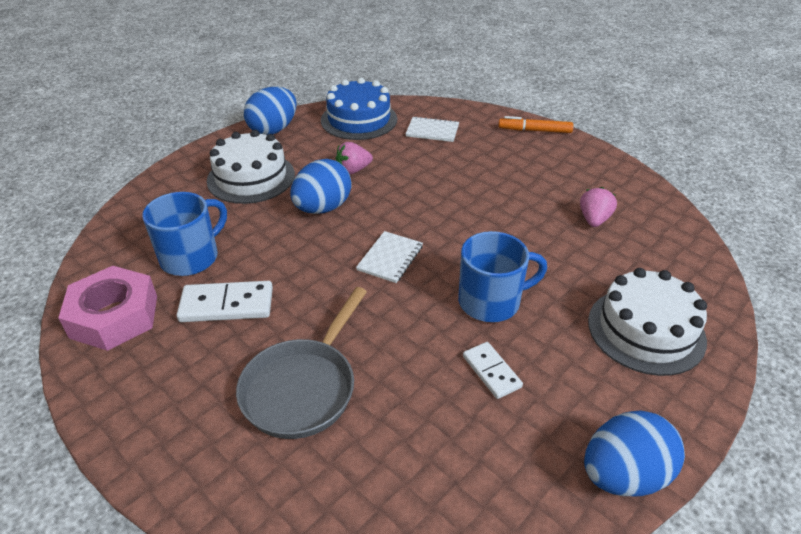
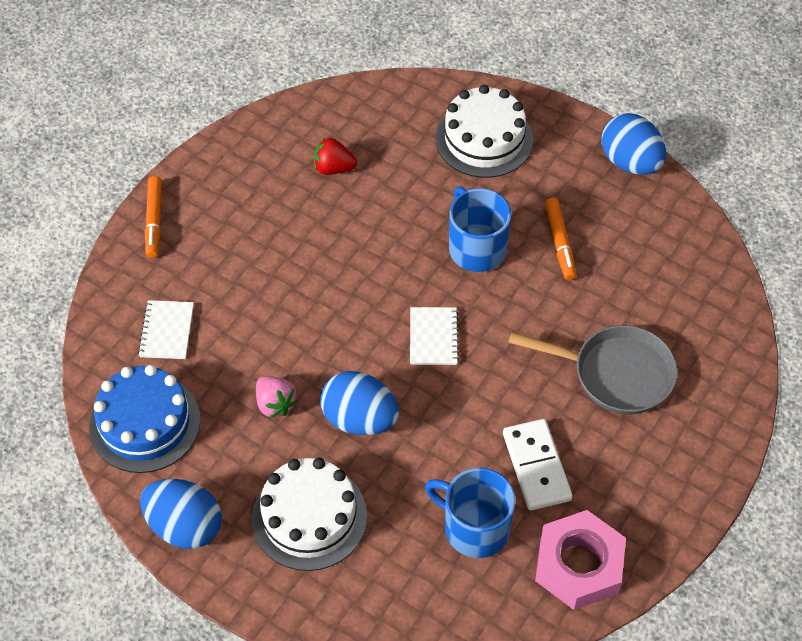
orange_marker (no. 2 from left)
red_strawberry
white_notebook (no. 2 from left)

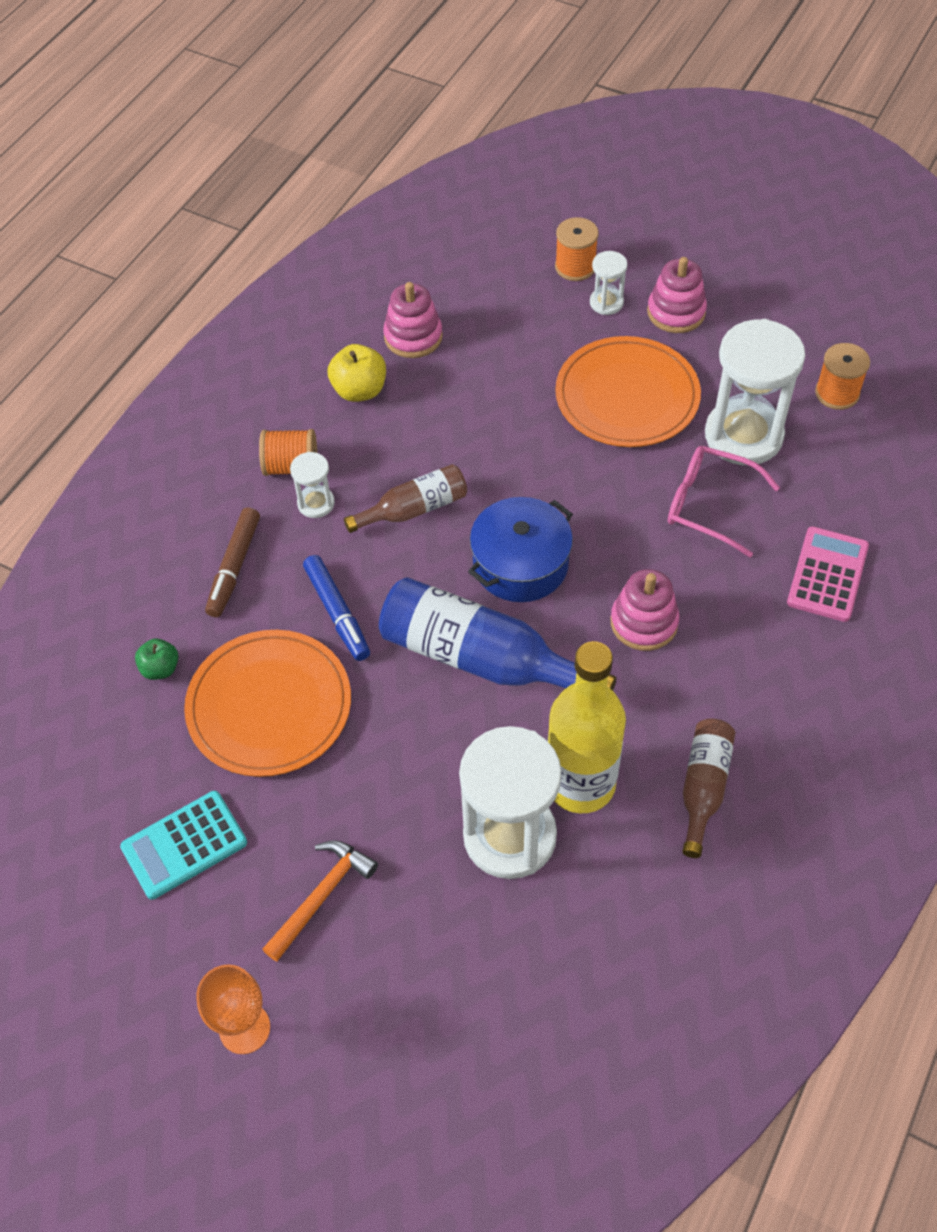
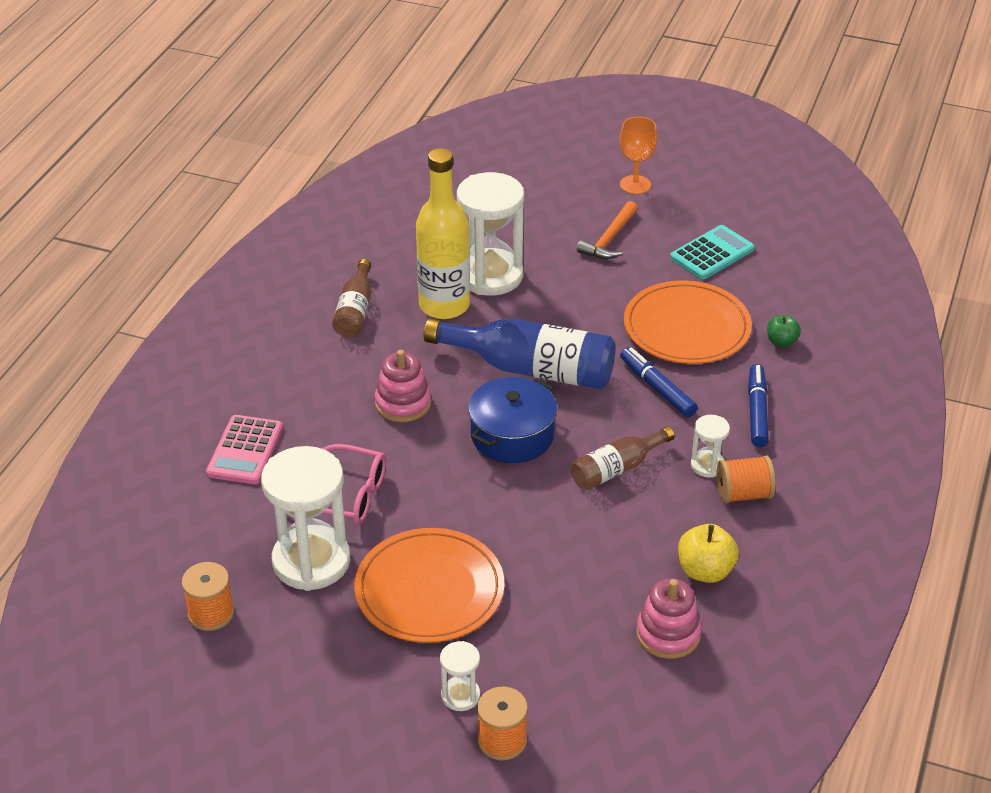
pink_stacking_toy (no. 3 from left in the first image)
blue_marker (no. 2 from left)

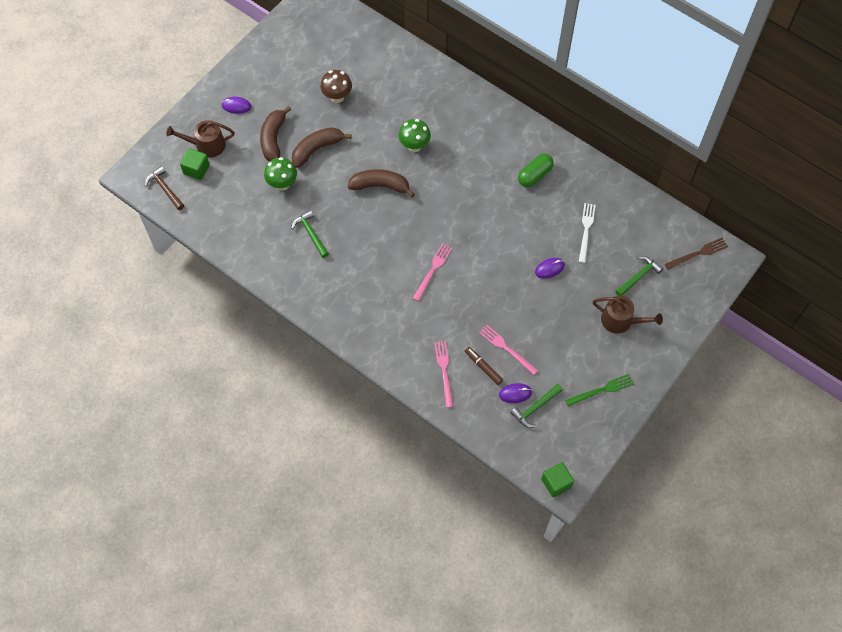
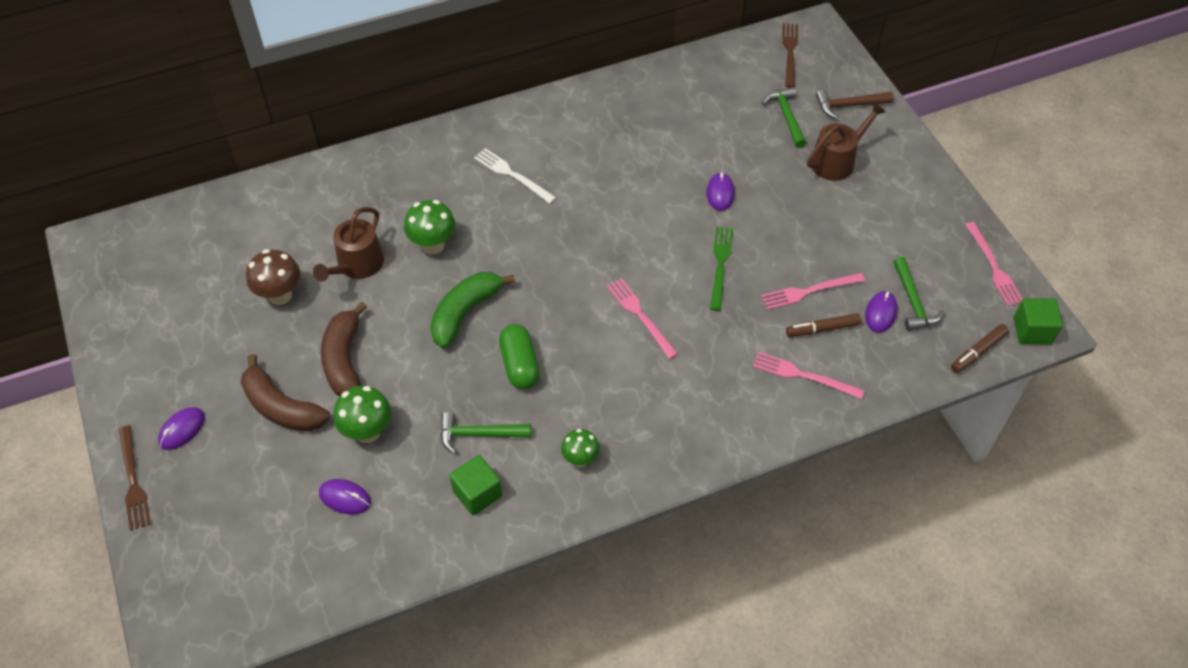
brown_fork (no. 1 from left)
purple_mouse (no. 2 from left)
green_mushroom (no. 3 from left)
brown_marker (no. 2 from left)
pink_fork (no. 4 from left)
brown_hammer
brown_watering_can (no. 1 from left)
green_cube (no. 1 from left)
green_capsule
green_fork
white_fork
green_banana

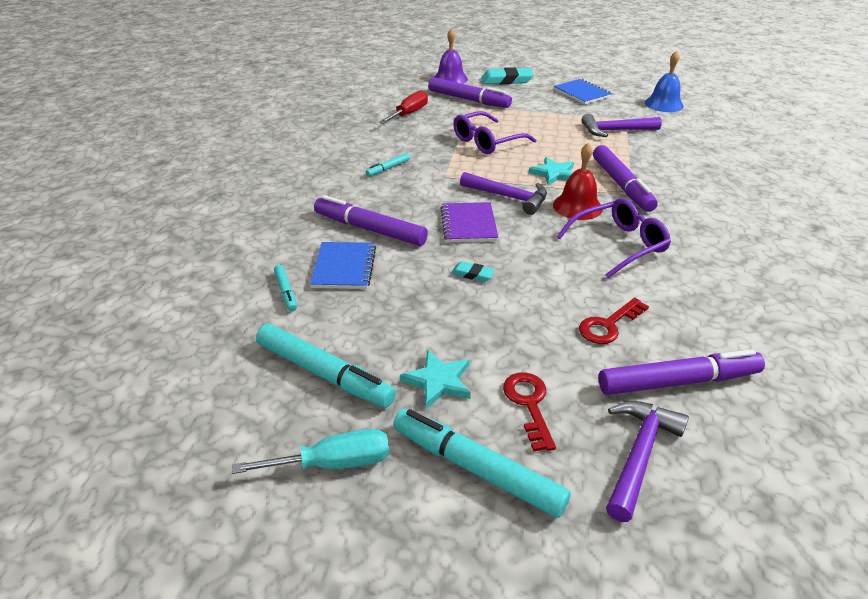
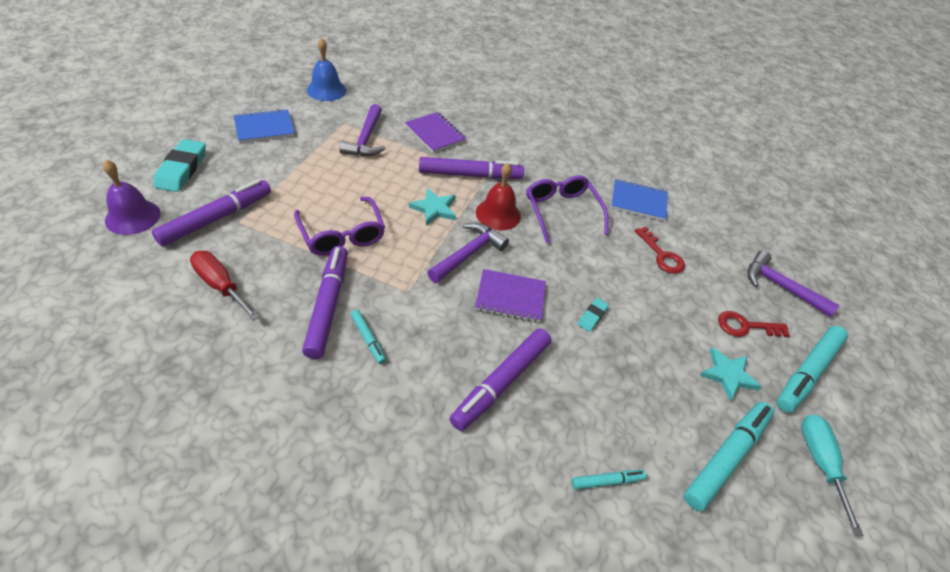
purple_notebook (no. 1 from left)
blue_notebook (no. 2 from left)
purple_marker (no. 2 from left)

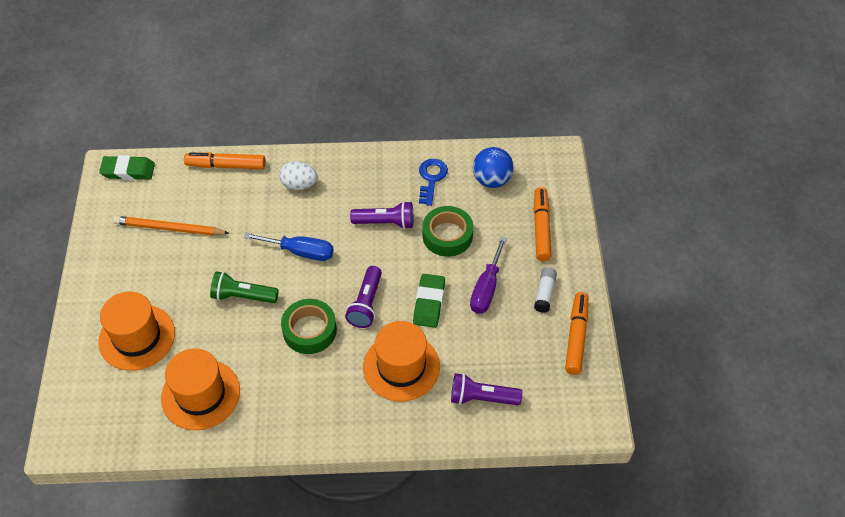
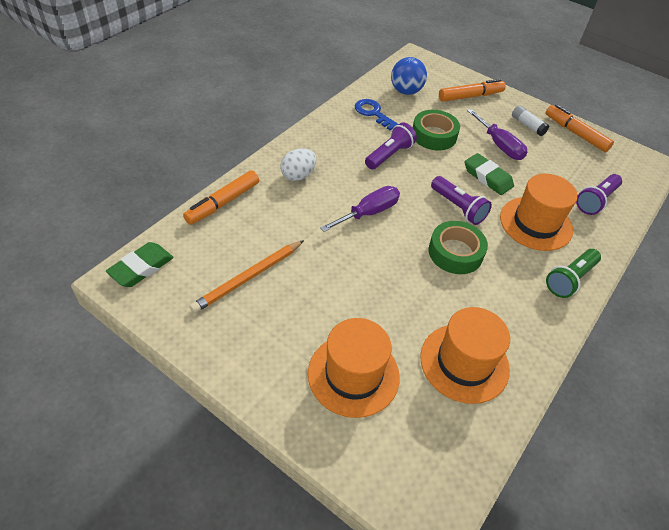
green_flashlight
purple_screwdriver (no. 1 from left)
orange_marker (no. 2 from left)

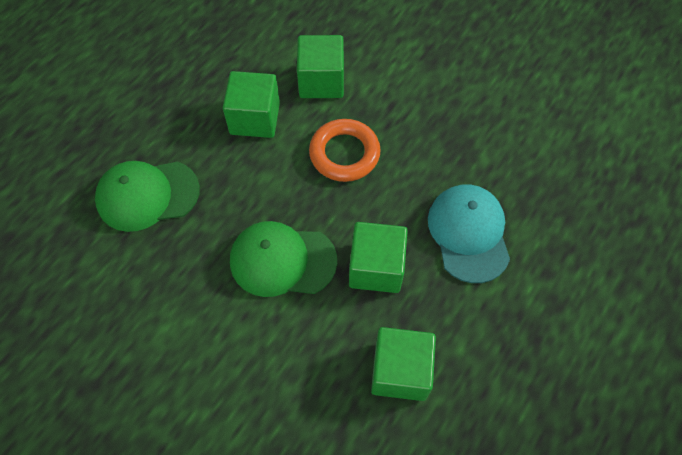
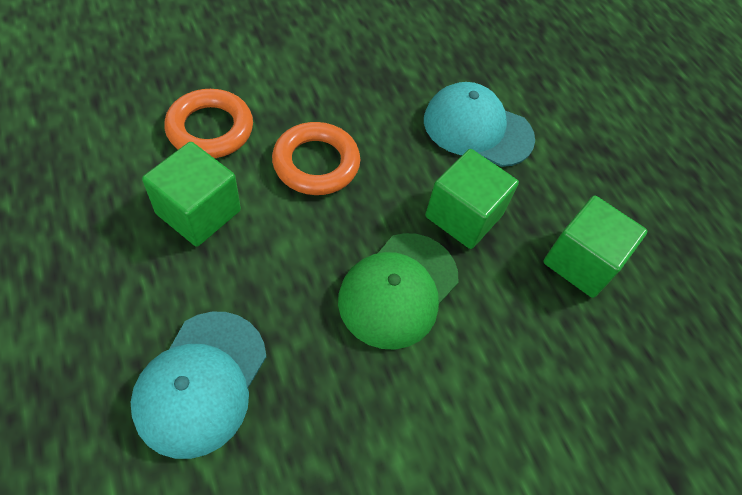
orange_ring (no. 1 from left)
turquoise_cap (no. 1 from left)

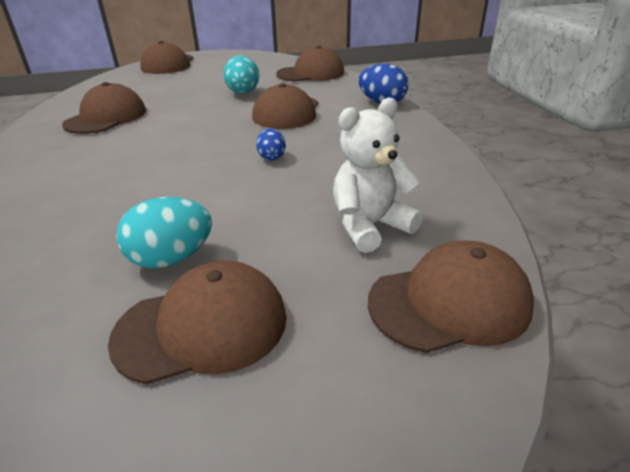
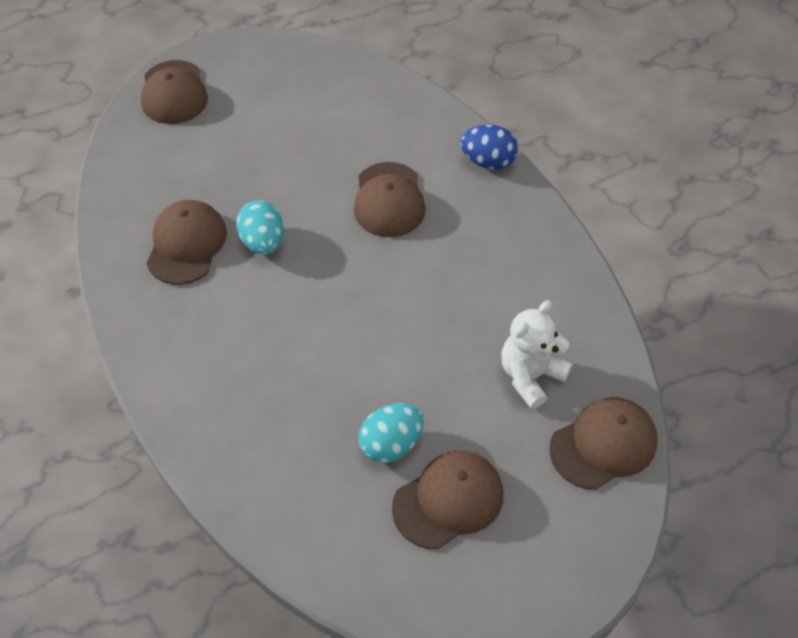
blue_egg (no. 1 from left in the first image)
brown_cap (no. 5 from left in the first image)
turquoise_egg (no. 1 from left)

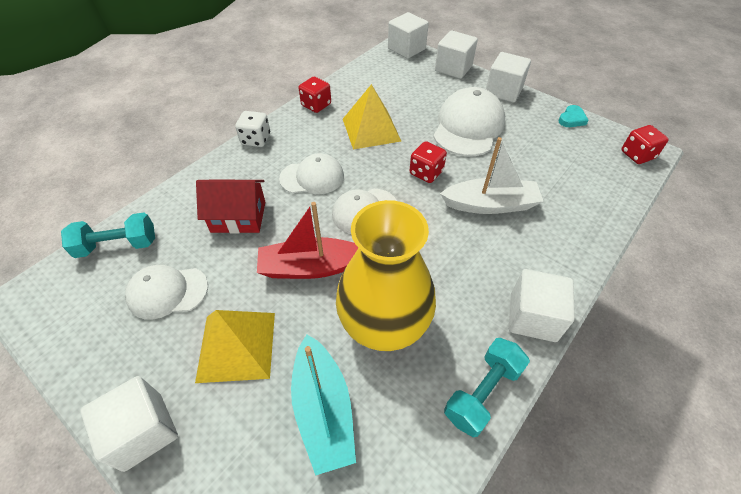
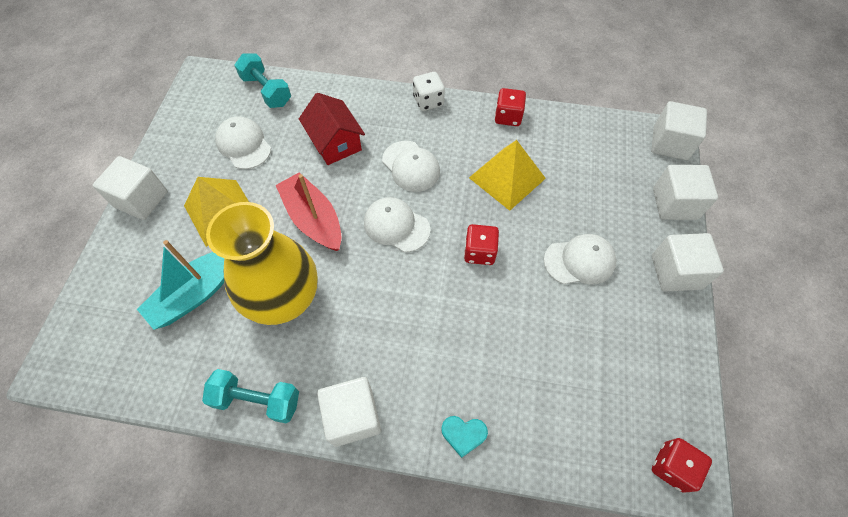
white_boat
turquoise_heart
white_cap (no. 4 from left)

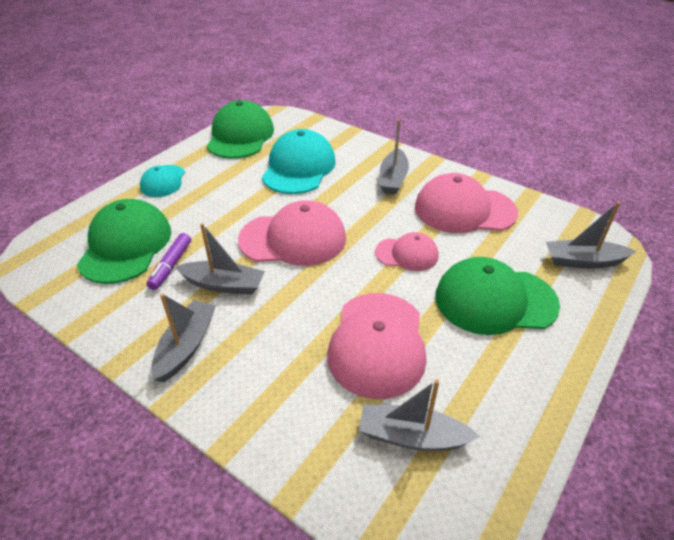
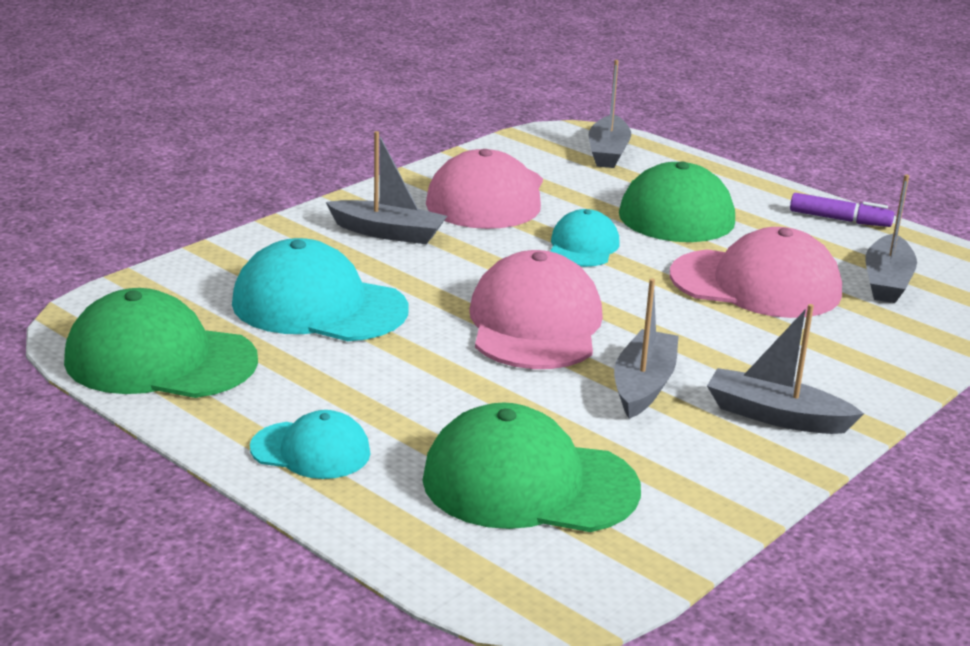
purple_marker
turquoise_cap (no. 3 from left)

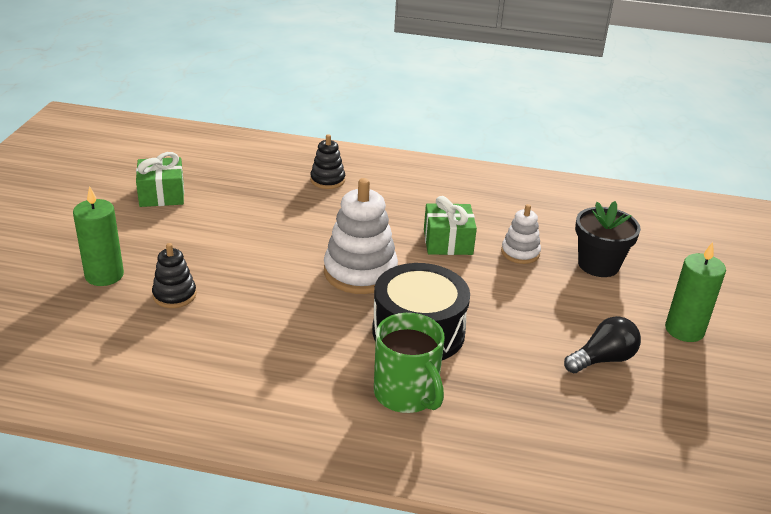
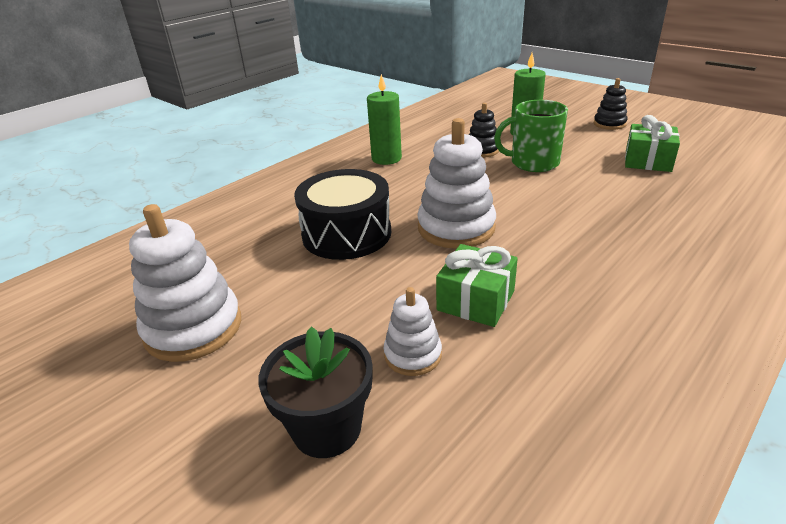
black_stacking_toy (no. 2 from left)
green_mug
green_candle (no. 1 from left)
white_stacking_toy (no. 1 from left)

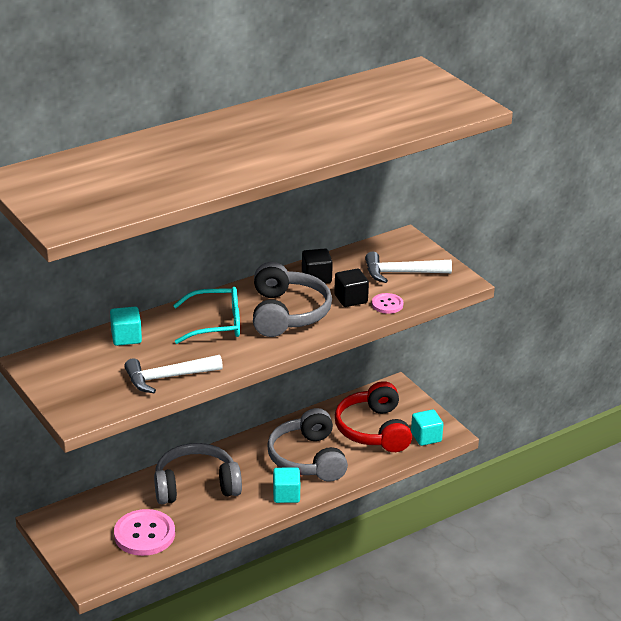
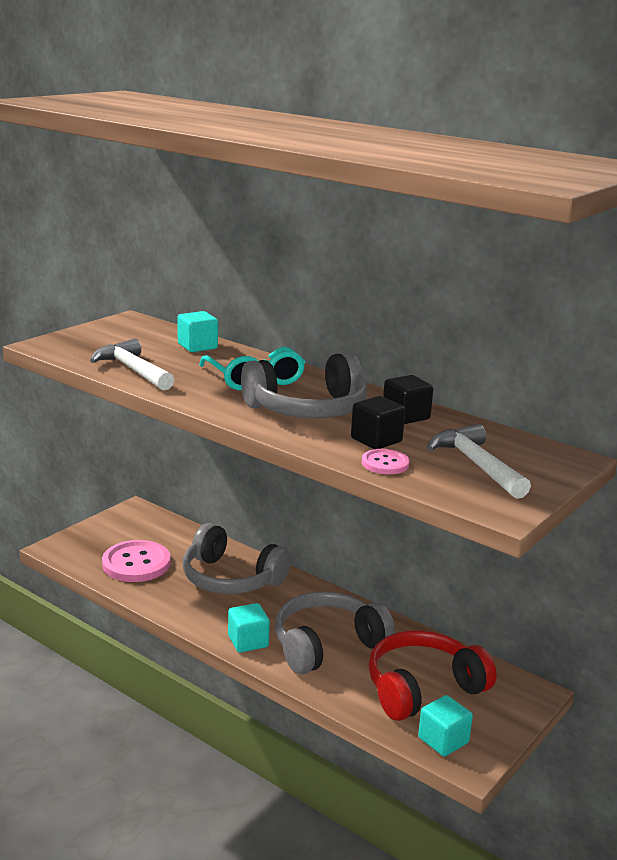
grey_headphones (no. 1 from left)

